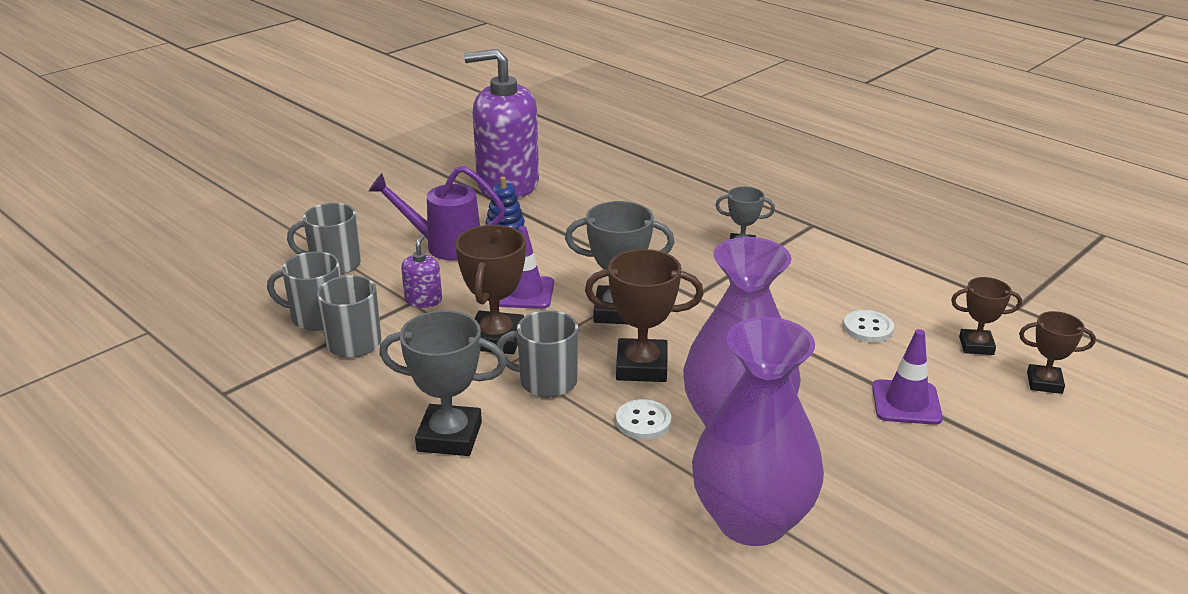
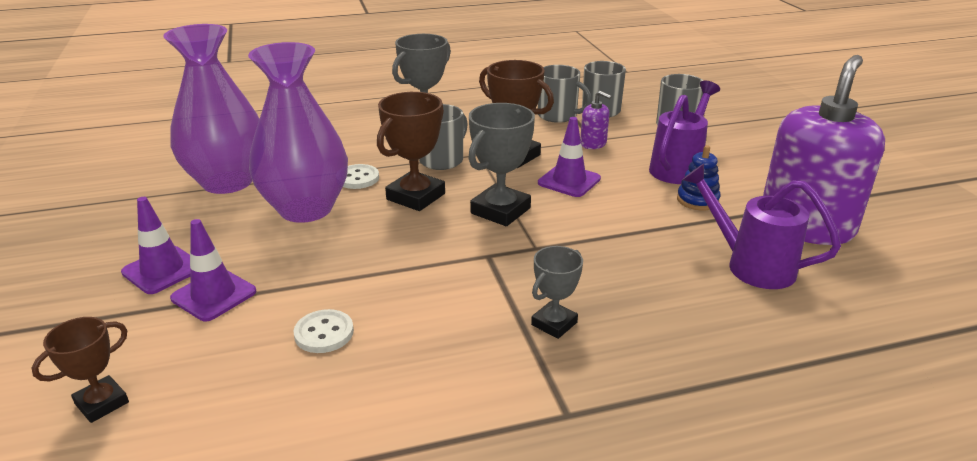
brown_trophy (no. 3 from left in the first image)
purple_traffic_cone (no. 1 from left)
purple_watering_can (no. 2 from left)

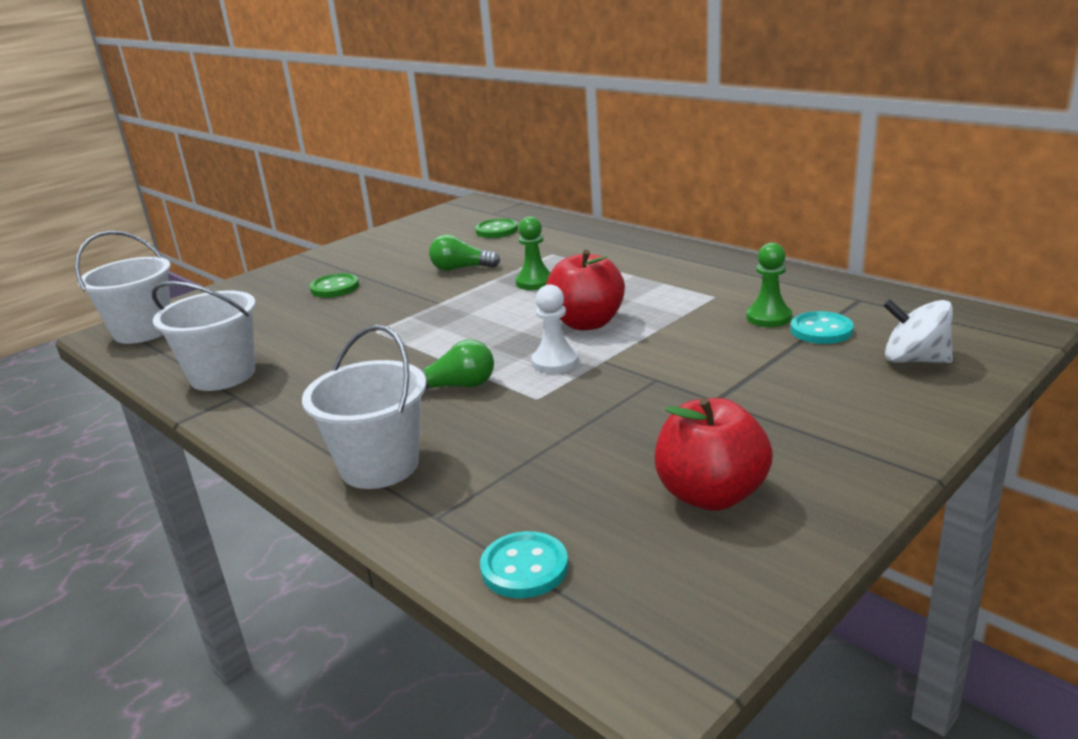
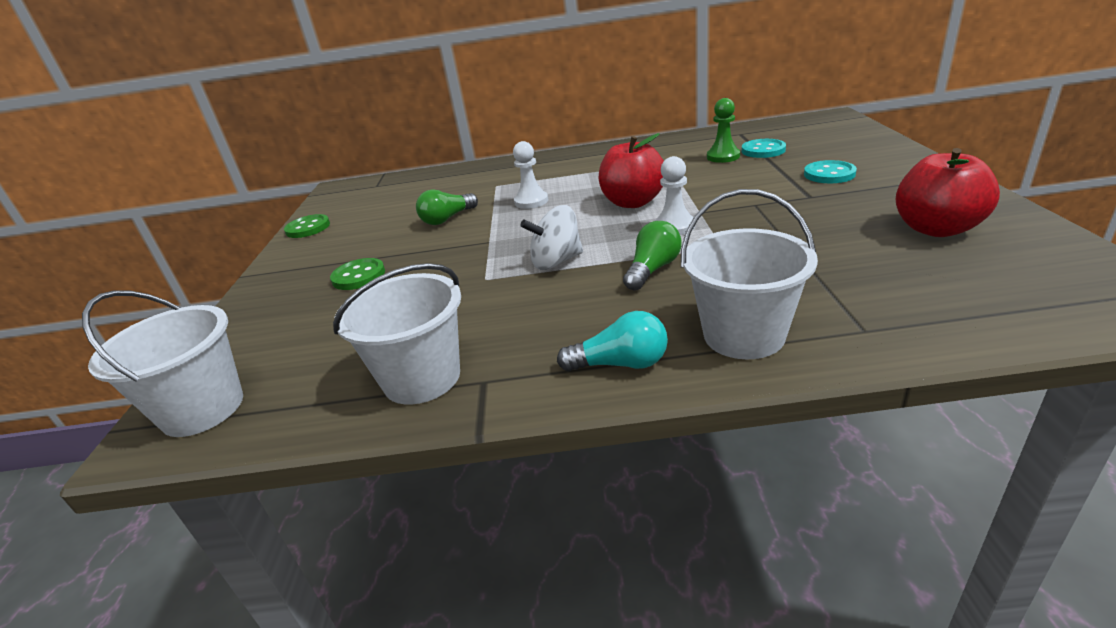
turquoise_light_bulb
green_button (no. 1 from left)
turquoise_button (no. 2 from left)
white_spinning_top
white_pawn (no. 1 from left)

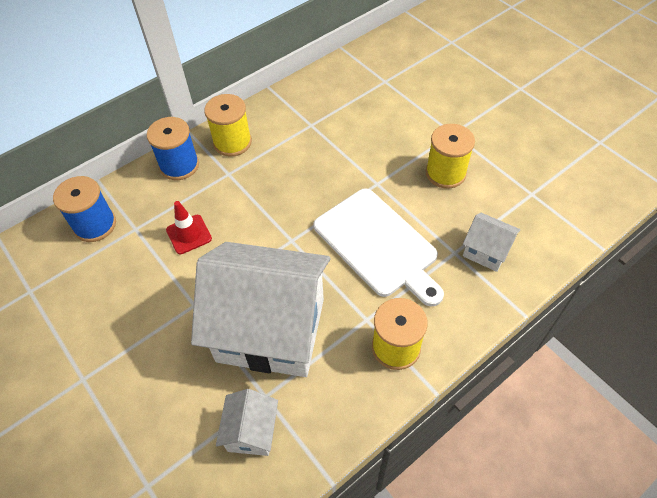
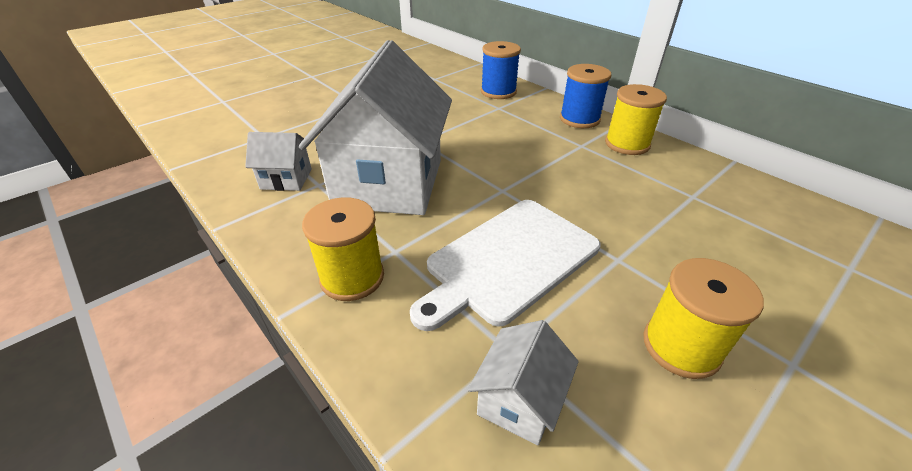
red_traffic_cone

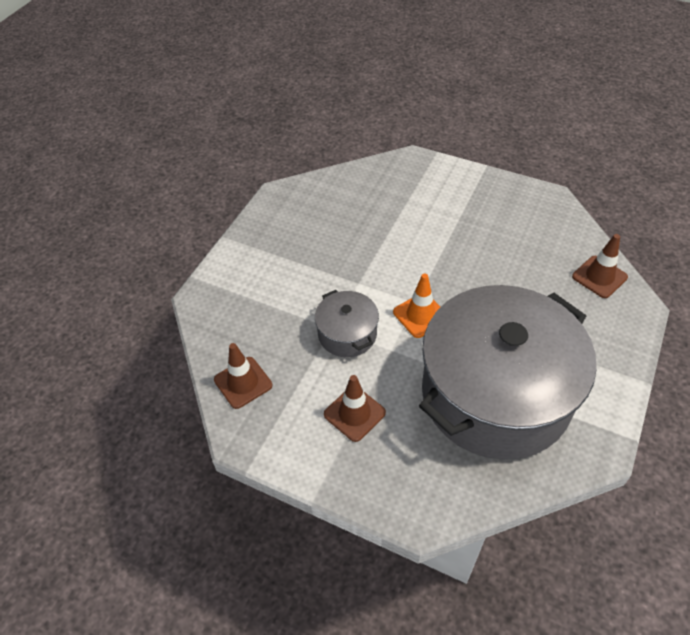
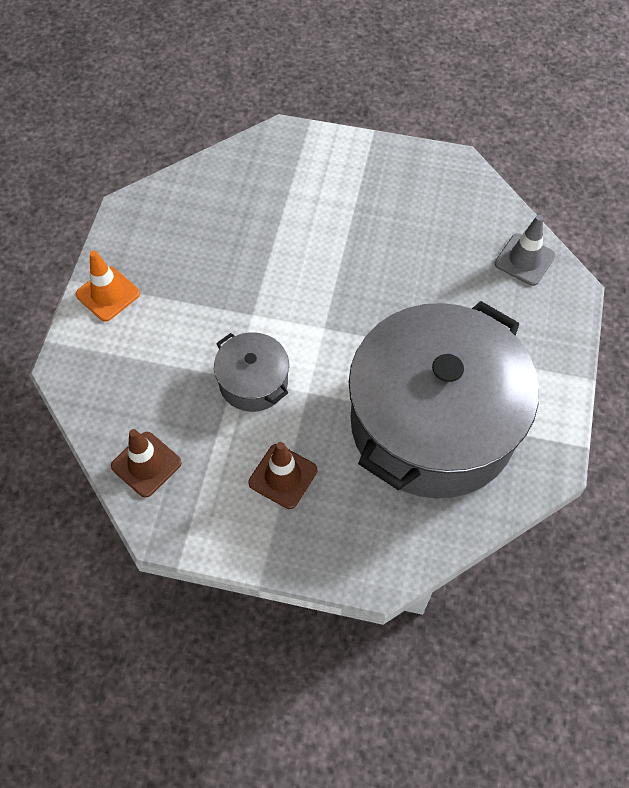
orange_traffic_cone
grey_traffic_cone

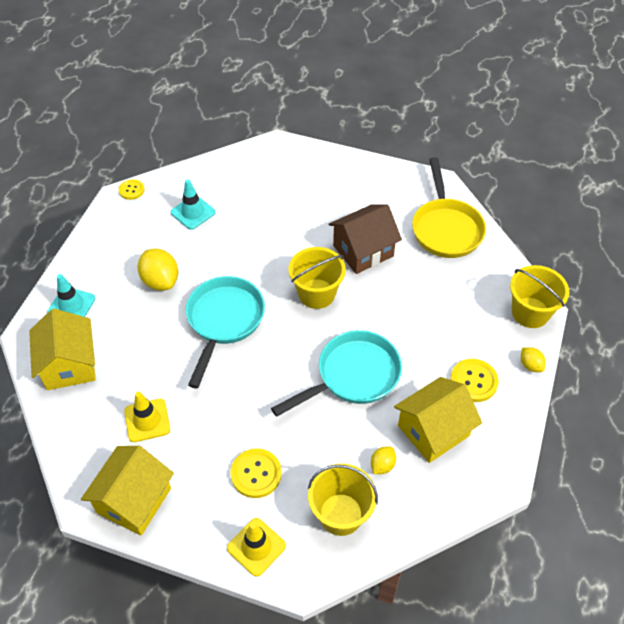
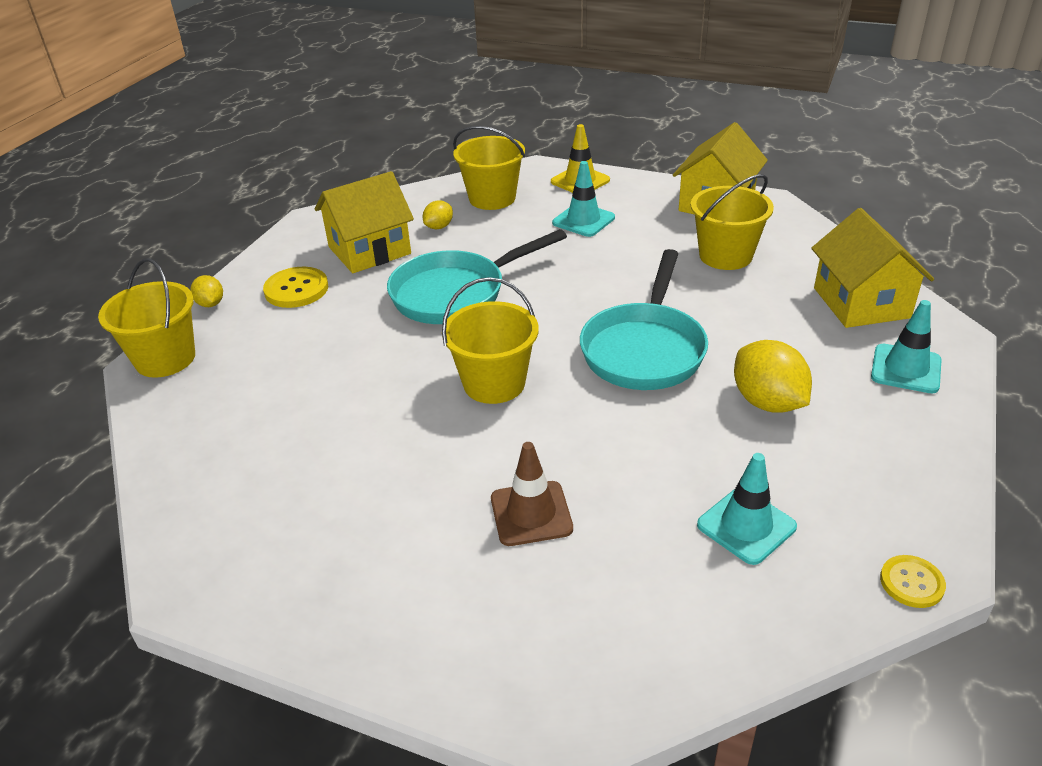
brown_house
yellow_pan
brown_traffic_cone
yellow_bucket (no. 4 from left)
turquoise_traffic_cone (no. 1 from left)

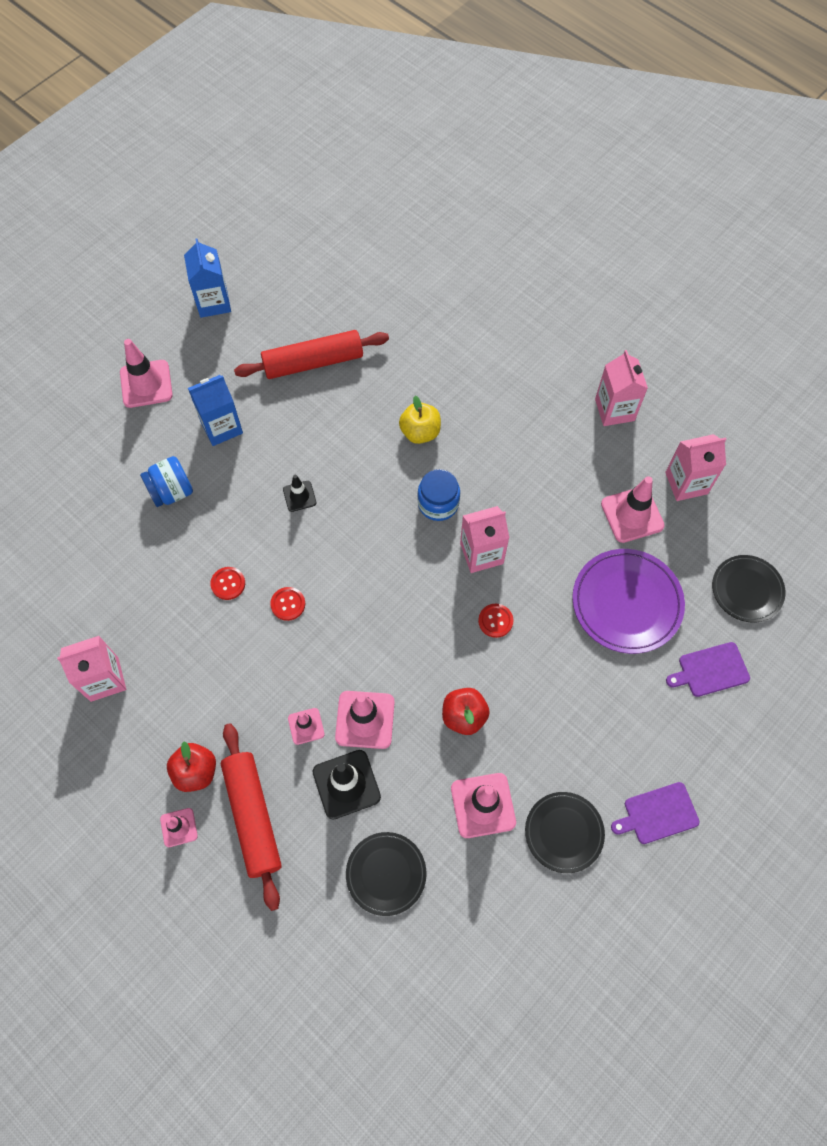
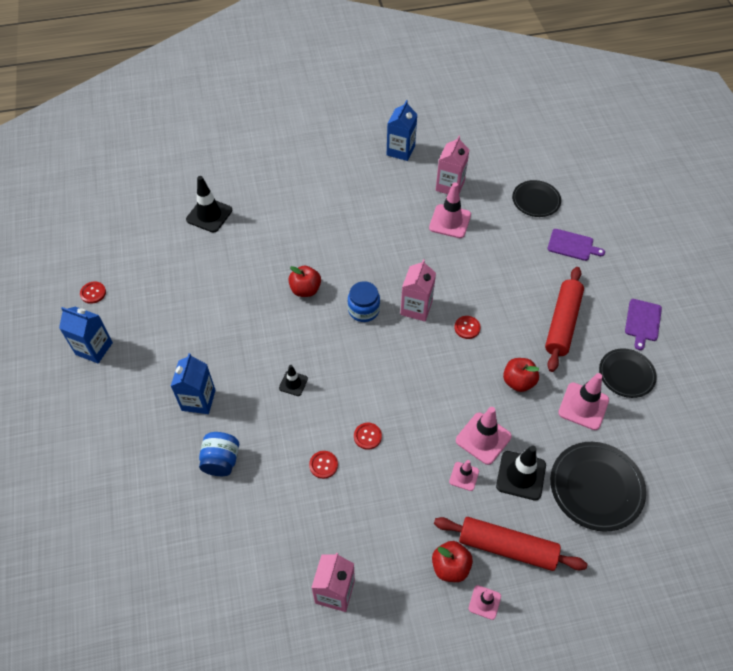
pink_traffic_cone (no. 1 from left in the first image)
purple_plate
pink_carton (no. 3 from left in the first image)
red_button (no. 1 from left)
black_traffic_cone (no. 1 from left)
blue_carton (no. 3 from left)
red_rolling_pin (no. 2 from left)
red_apple (no. 1 from left)
purple_cutting_board (no. 1 from left)
black_plate (no. 2 from left)

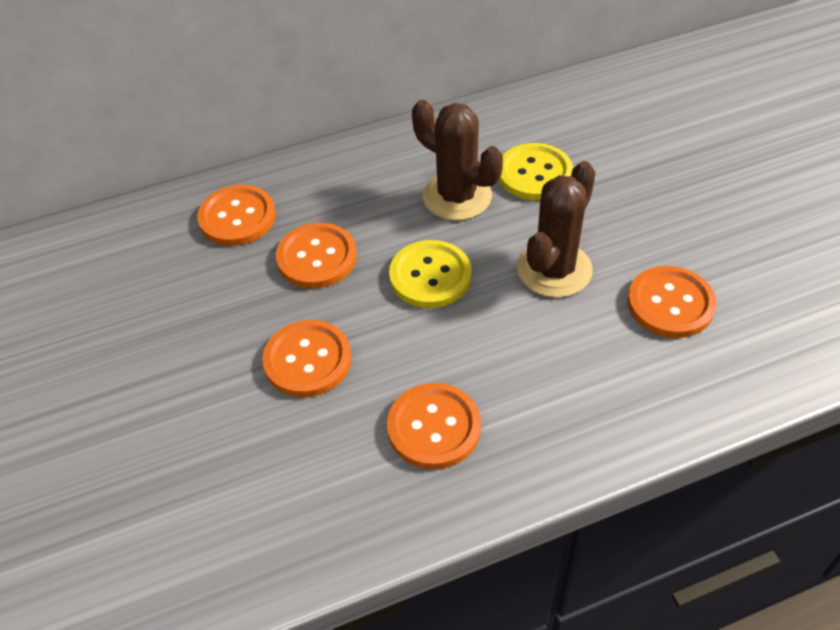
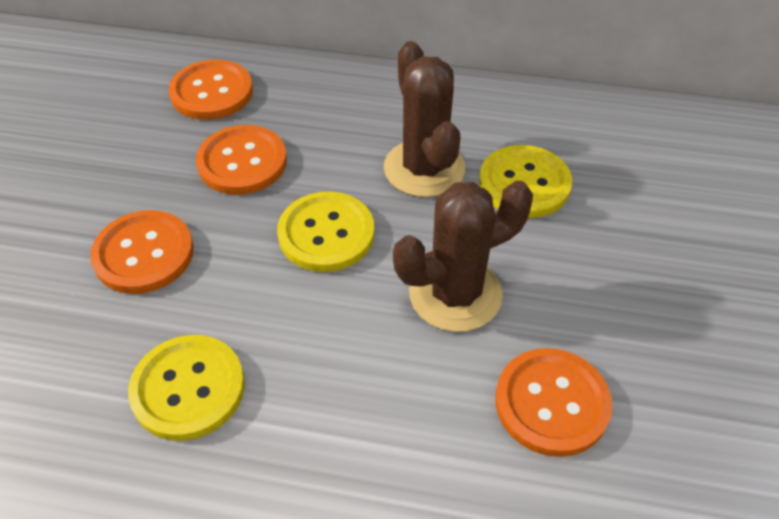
yellow_button (no. 1 from left)

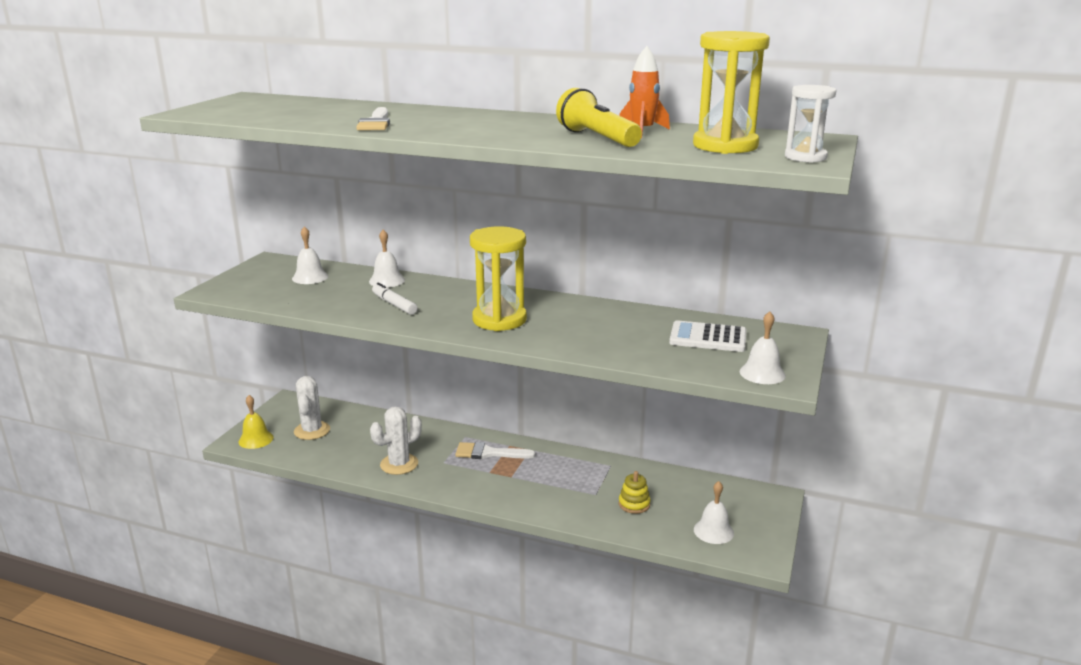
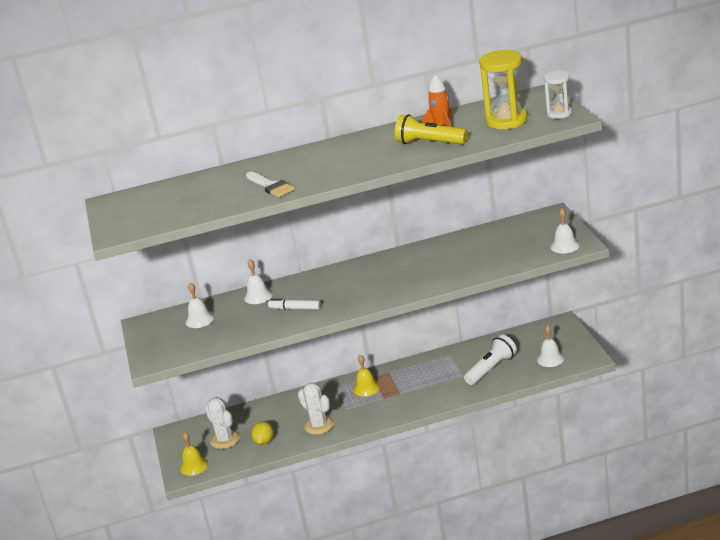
yellow_hourglass (no. 1 from left in the first image)
white_calculator
yellow_lemon
yellow_bell (no. 2 from left)
white_flashlight
white_cactus (no. 2 from left)

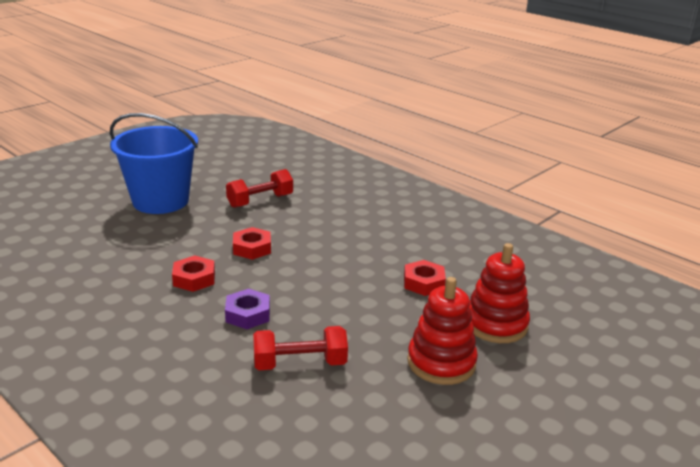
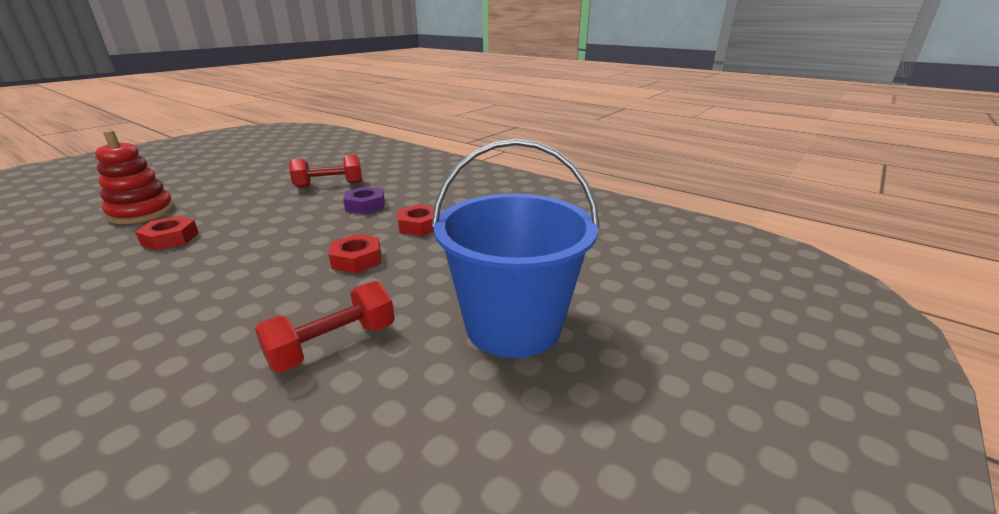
red_stacking_toy (no. 1 from left in the first image)

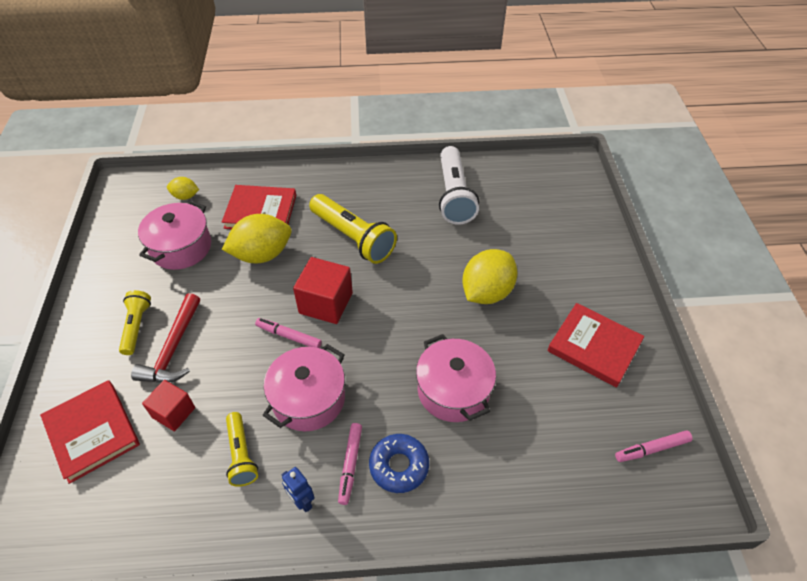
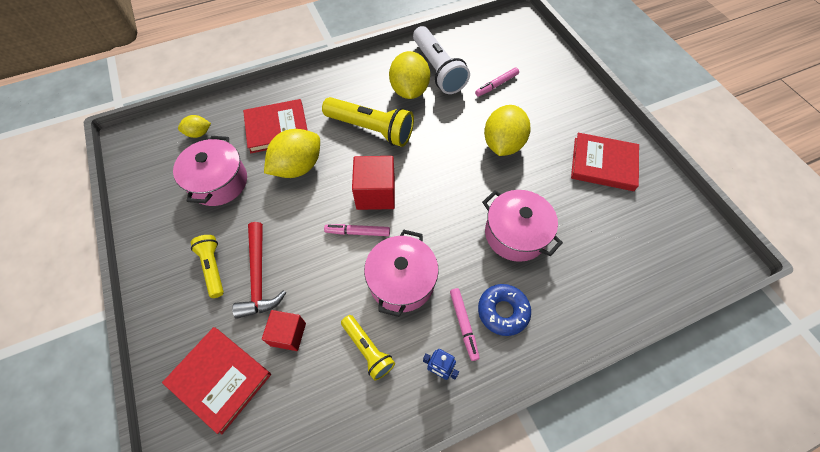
yellow_lemon (no. 3 from left)
pink_marker (no. 3 from left)

